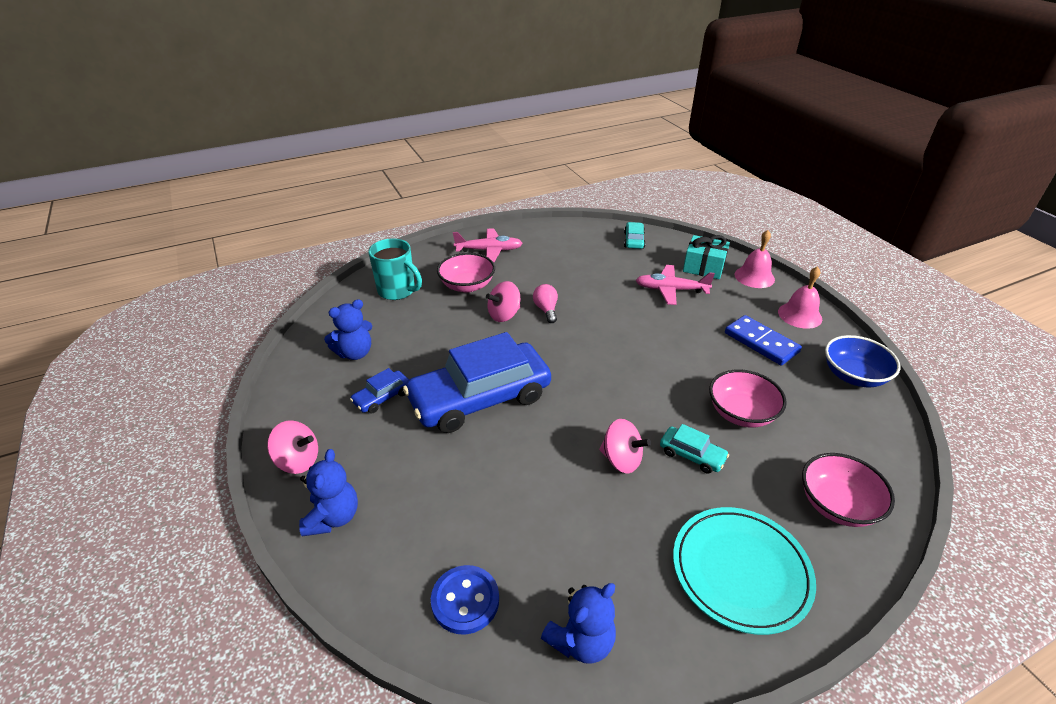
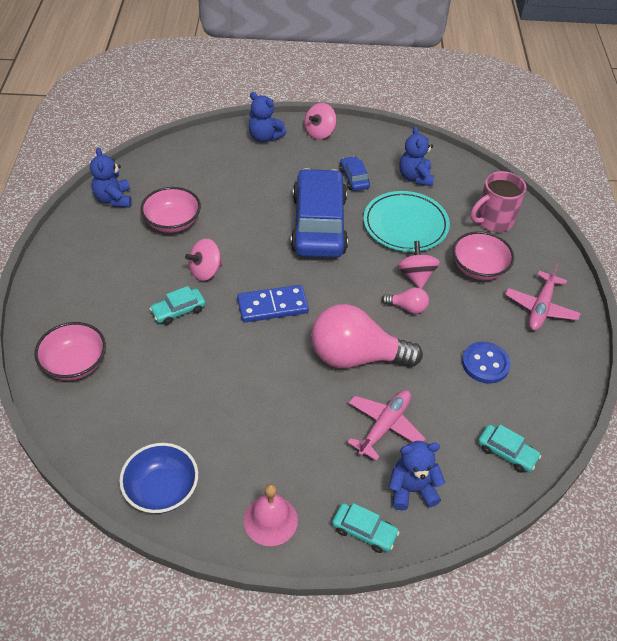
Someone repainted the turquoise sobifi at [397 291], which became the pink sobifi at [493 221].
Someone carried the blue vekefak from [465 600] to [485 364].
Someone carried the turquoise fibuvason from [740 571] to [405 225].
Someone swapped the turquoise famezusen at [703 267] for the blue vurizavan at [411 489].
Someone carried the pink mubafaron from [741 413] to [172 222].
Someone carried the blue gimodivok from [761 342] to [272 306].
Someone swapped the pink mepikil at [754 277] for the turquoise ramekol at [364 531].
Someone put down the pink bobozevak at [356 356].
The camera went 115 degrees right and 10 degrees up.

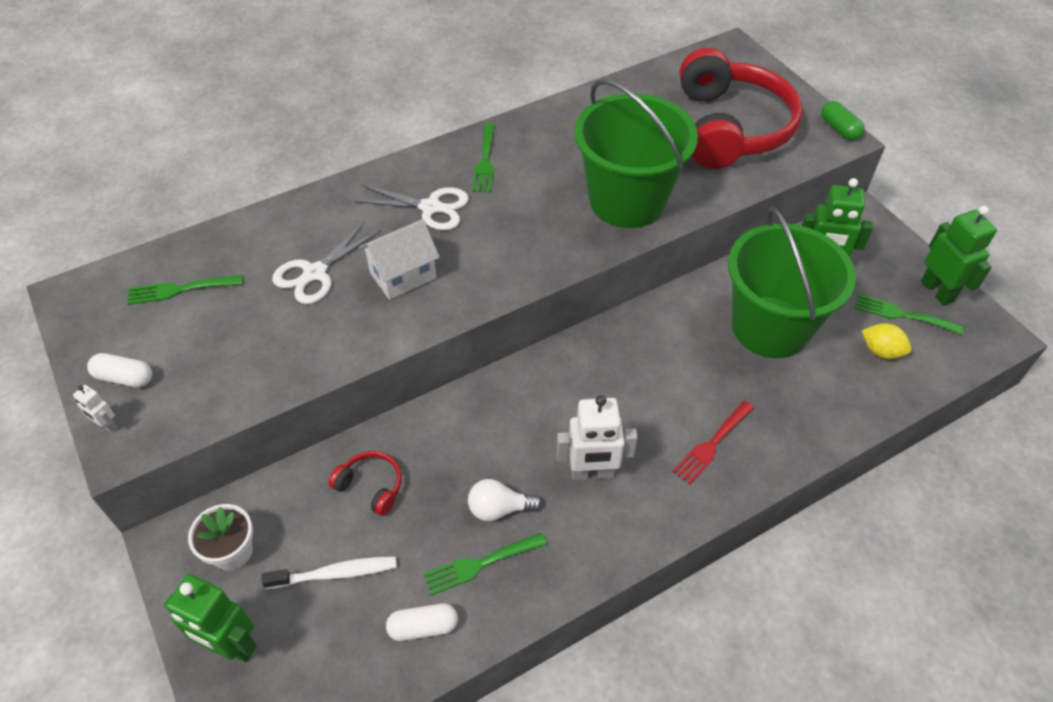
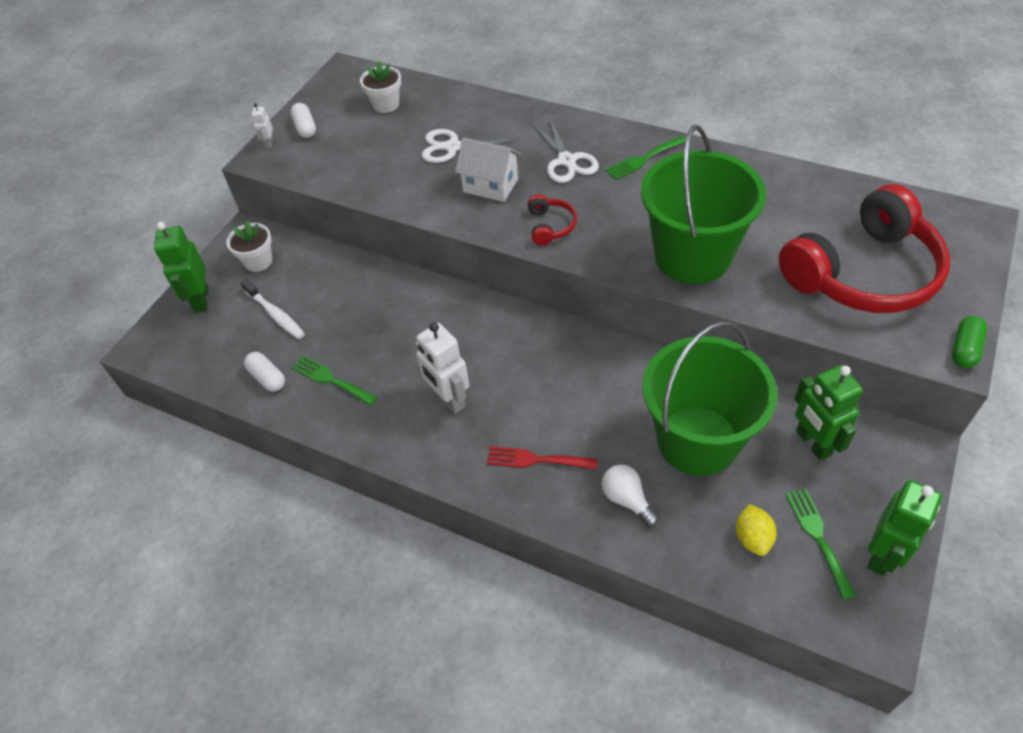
Someone swapped the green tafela at [179 290] for the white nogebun at [386 104].
Someone carried the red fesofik from [371 486] to [550 226].
Someone carried the white bobozevak from [499 508] to [627 499].
The camera went 60 degrees right and 0 degrees up.

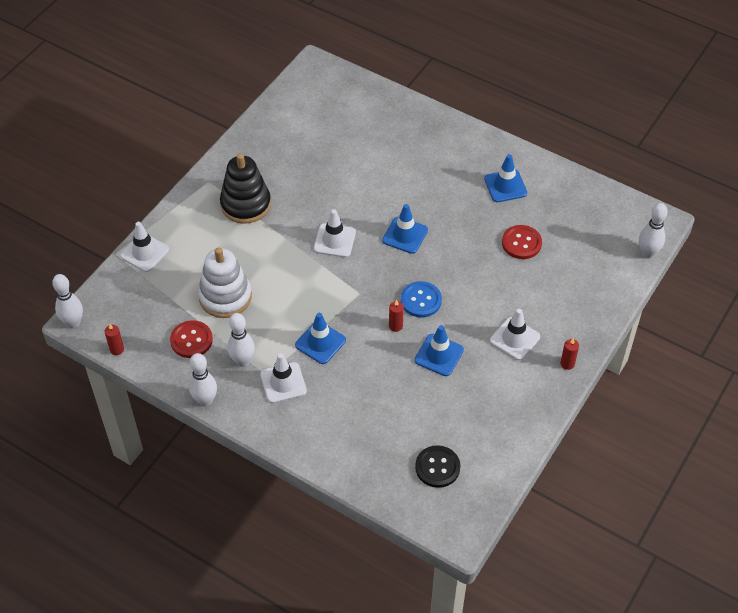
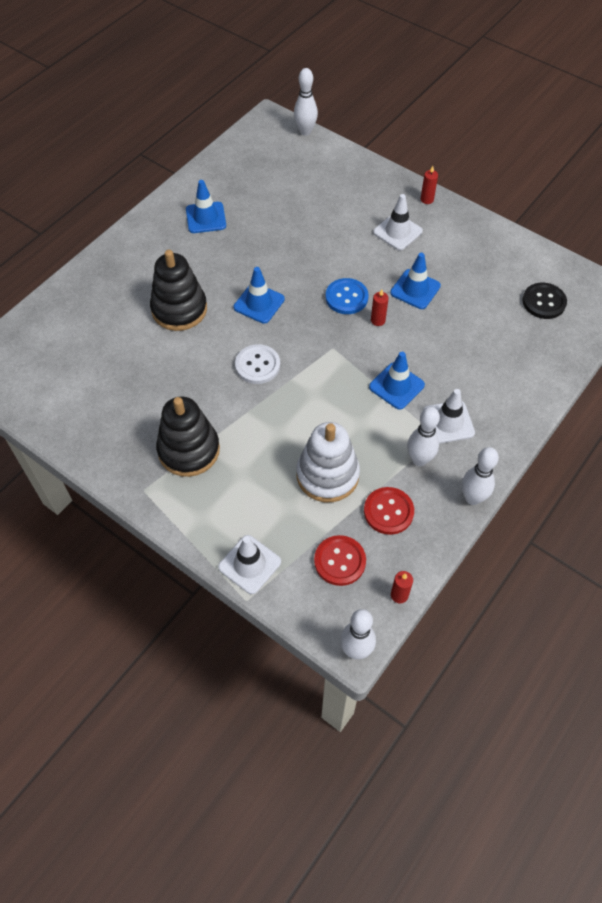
Someone swapped the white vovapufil at [334 240] for the white vekefak at [257 365].
Someone carried the red vekefak from [521 243] to [340 561].
Someone put down the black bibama at [179 309].
The camera went 85 degrees left and 5 degrees up.

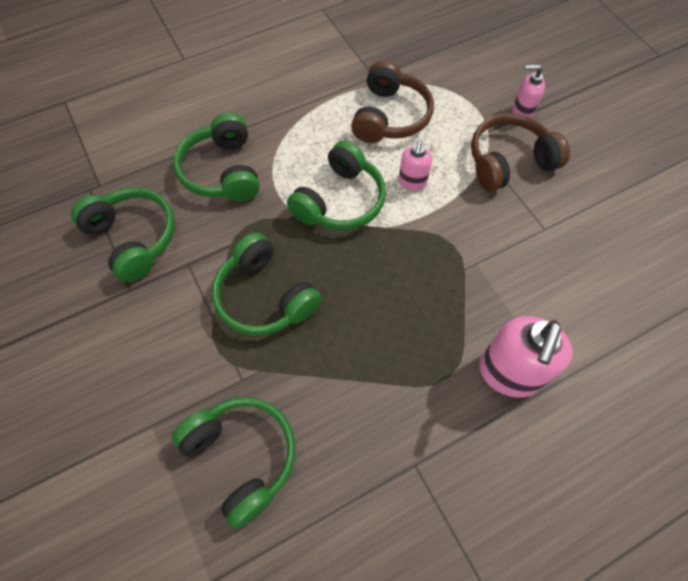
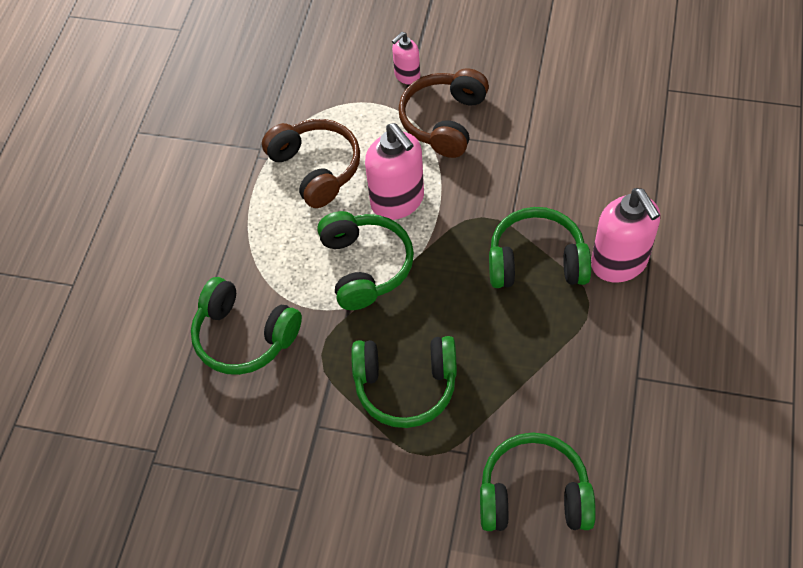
Someone carried the green fesofik from [133 238] to [536 261].
Someone scaled the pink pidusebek at [412 182] by 1.84.
The camera went 45 degrees left and 5 degrees down.

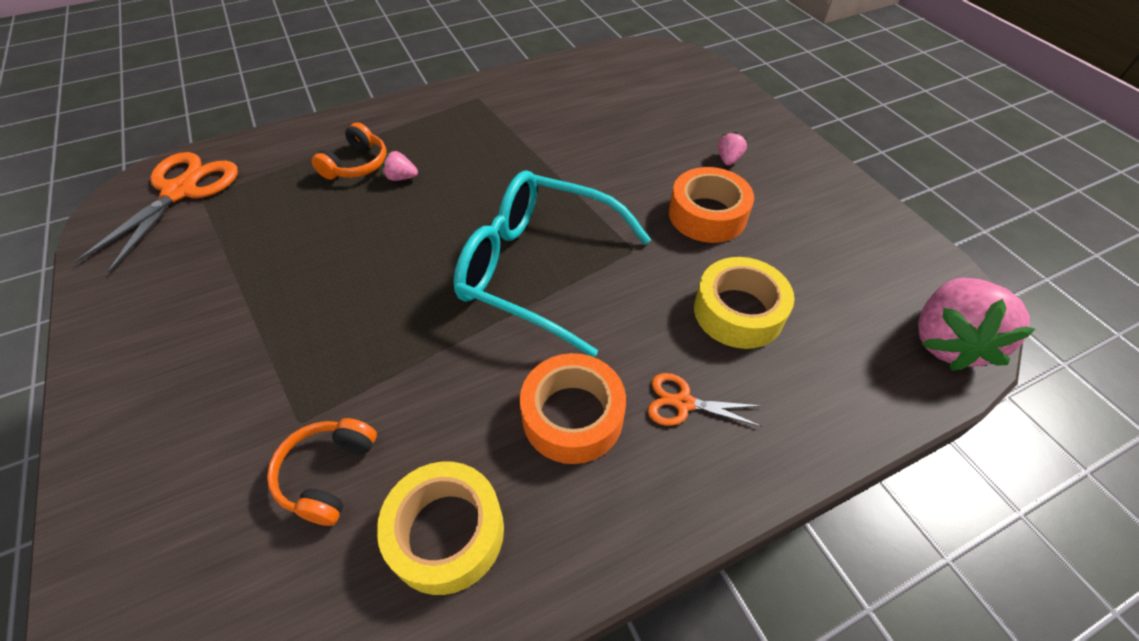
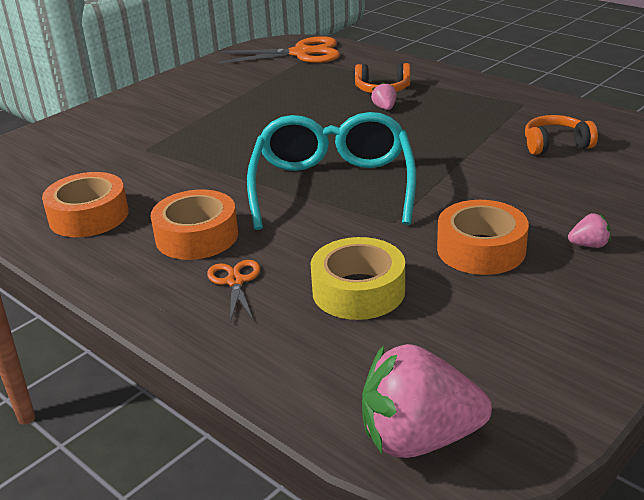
Someone carried the orange fesofik from [328 474] to [555 145].
Someone repainted the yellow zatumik at [446 532], which became the orange zatumik at [89 216].
The camera went 70 degrees right and 20 degrees down.

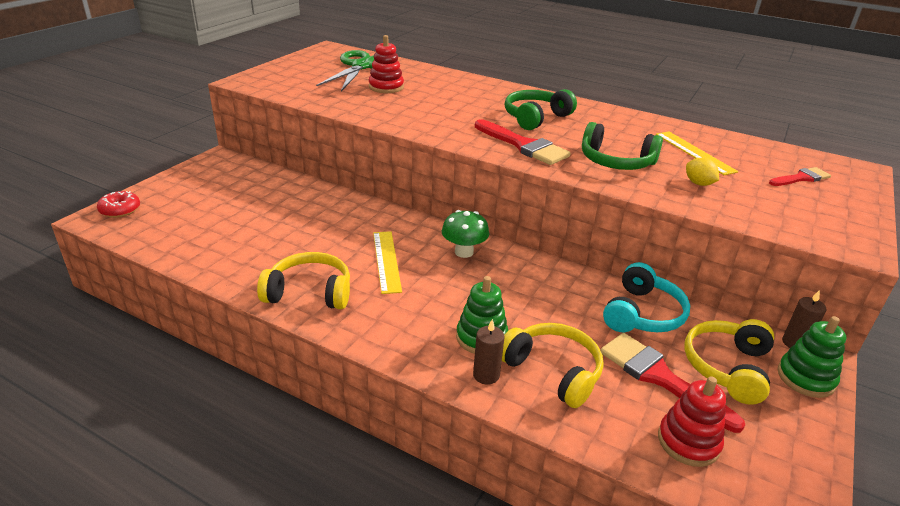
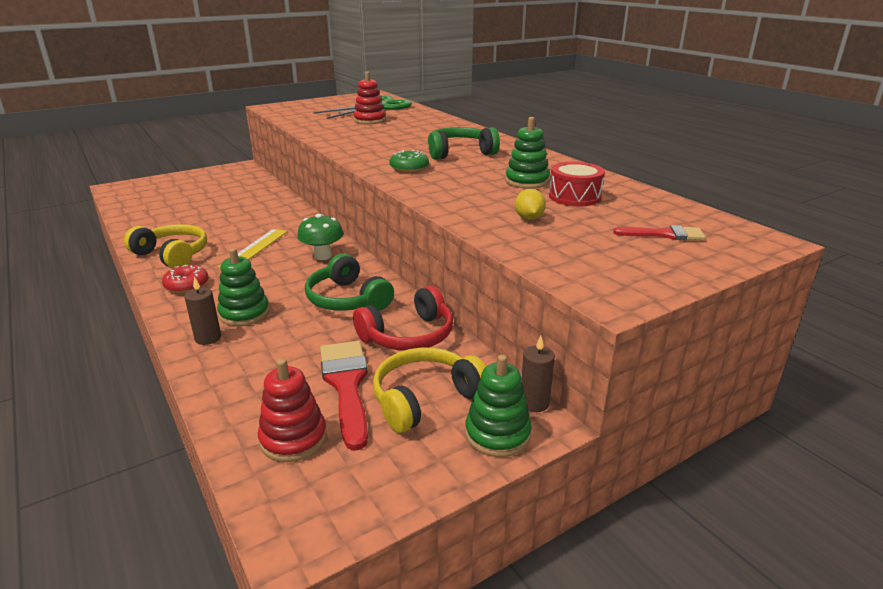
Someone carried the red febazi from [120 210] to [187 285].
Someone swapped the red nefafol at [523 145] for the green febazi at [409 168].
Someone took away the yellow fesofik at [553 371].
Someone carried the green fesofik from [616 162] to [347 299].
Someone repainted the turquoise fesofik at [642 314], which became the red fesofik at [408 335].
Someone swapped the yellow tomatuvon at [694 152] for the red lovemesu at [574 197].
Someone put down the green bibama at [527 181].
The camera went 30 degrees right and 5 degrees down.

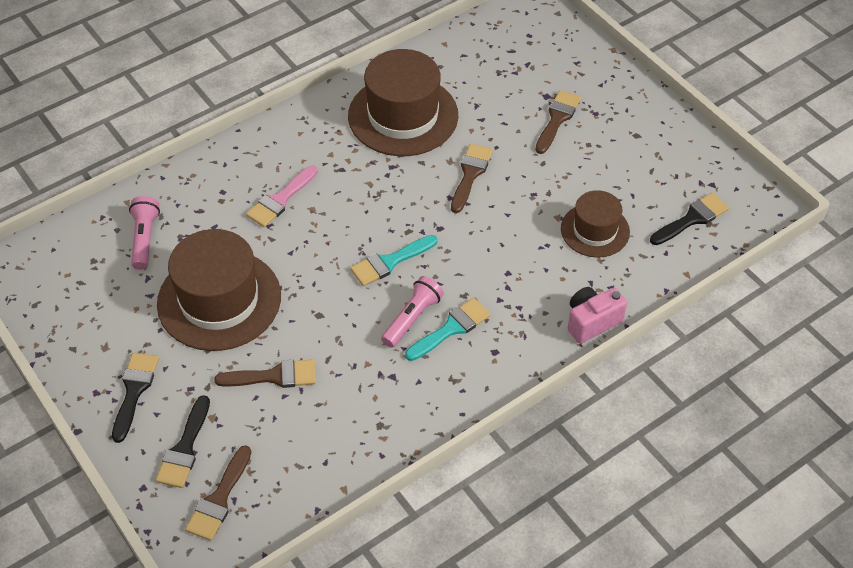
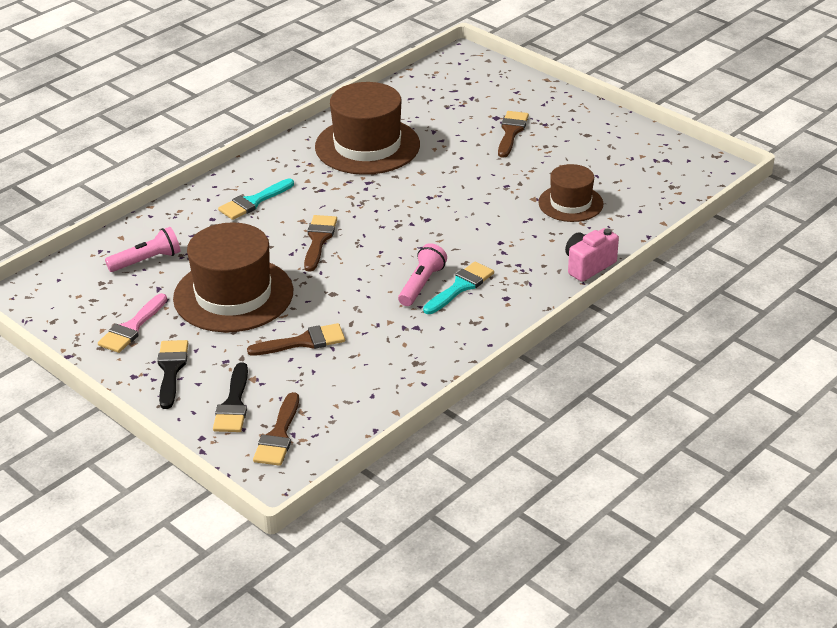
Someone rotated the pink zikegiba at [145 238] by 75 degrees clockwise.
Someone carried the pink nefafol from [280 200] to [132 328].
Someone carried the turquoise nefafol from [389 262] to [253 202].
Someone carried the brown nefafol from [470 174] to [318 240].
Someone took away the black nefafol at [692 219].
The camera went 10 degrees left and 15 degrees down.

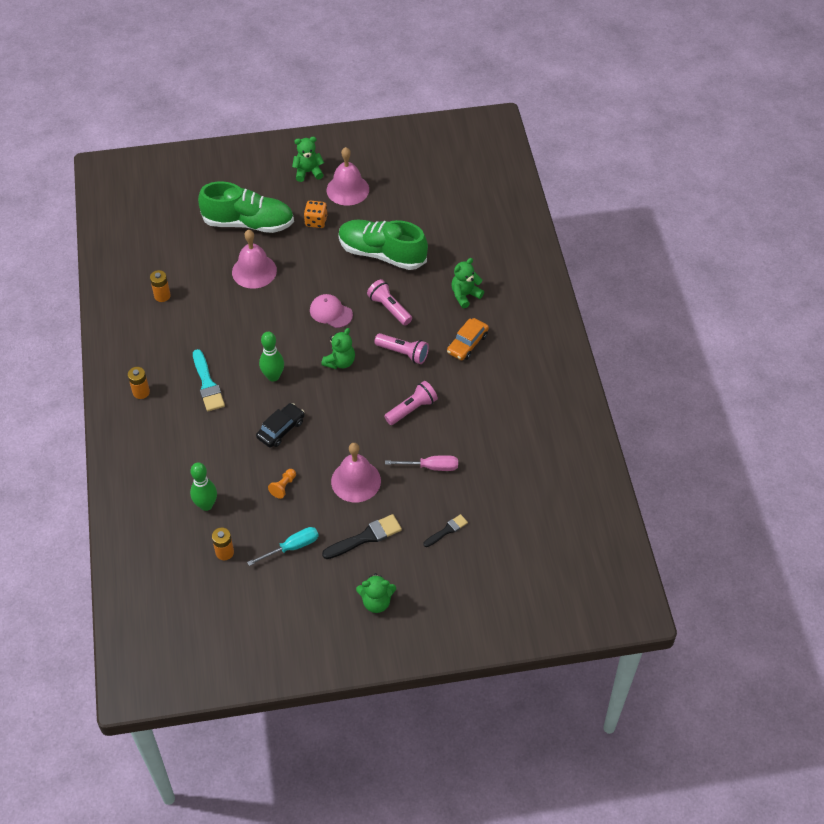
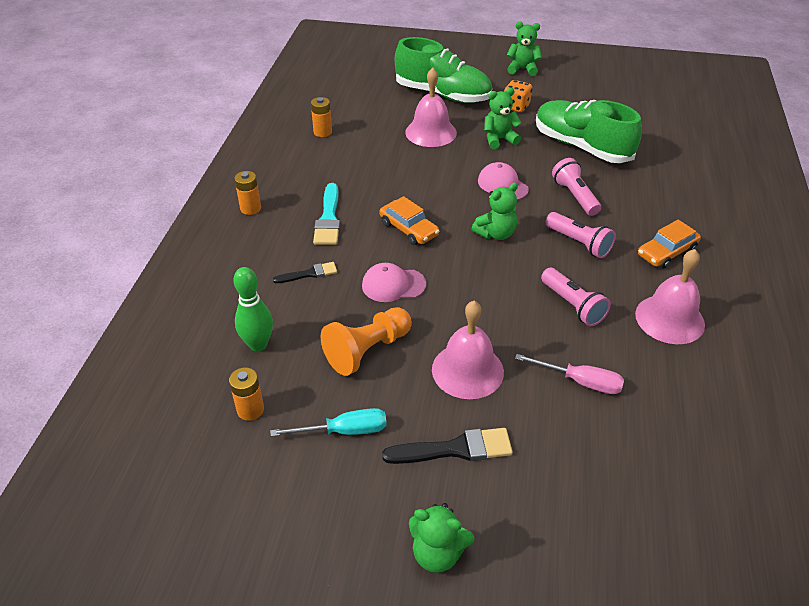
Someone swapped the black ramekol at [281 429] for the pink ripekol at [393 285].
Someone swapped the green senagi at [273 376] for the orange ramekol at [408 229].
Someone scaled the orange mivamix at [283 486] by 1.98.
Someone carried the pink mepikil from [347 189] to [669 319].
Someone rotated the pink zikegiba at [412 409] by 75 degrees clockwise.
Someone carried the black nefafol from [447 530] to [309 274].
Someone carried the green vurizavan from [465 295] to [499 139].
The camera went 20 degrees right and 10 degrees down.

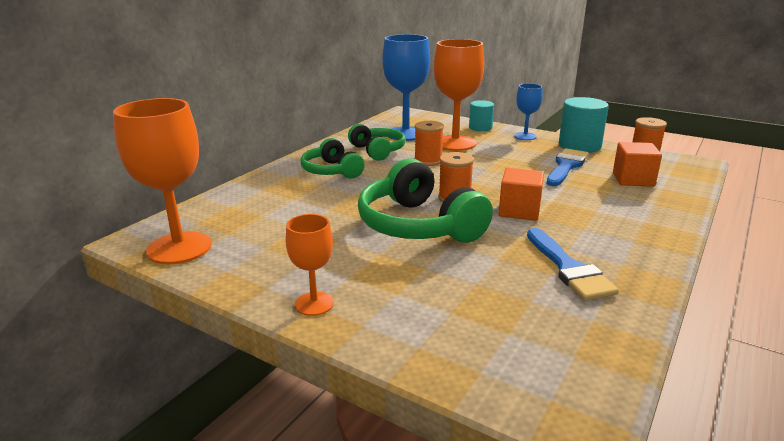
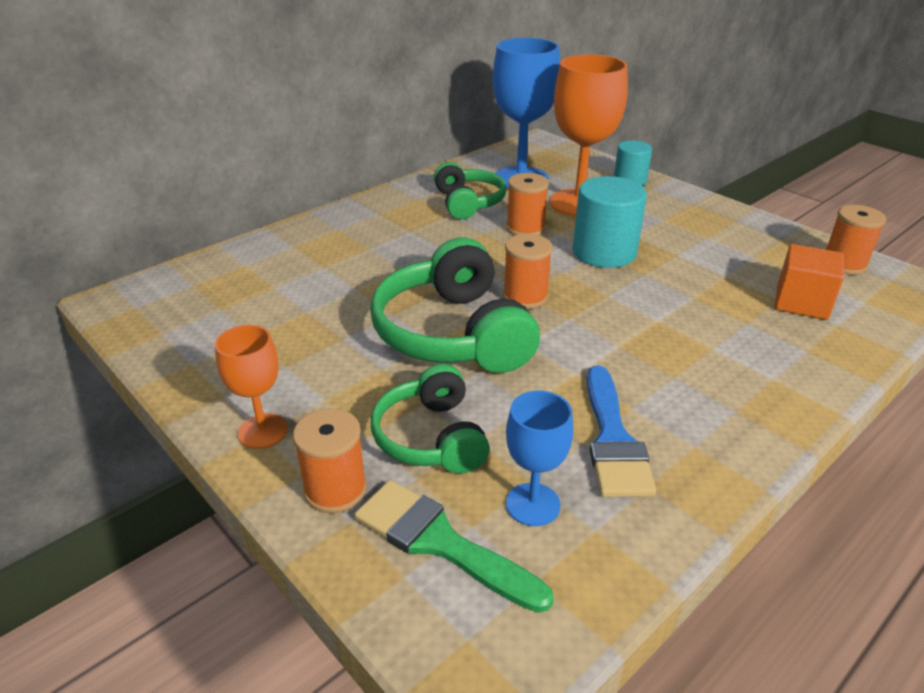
Someone took away the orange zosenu at [179 248].
Someone carried the green fesofik from [331 171] to [431 437].
Someone took away the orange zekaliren at [519 211].
Someone carried the blue zosenu from [525 136] to [533 504].
Someone took away the blue nefafol at [566 166].
Someone carried the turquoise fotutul from [579 146] to [604 252].
Someone put down the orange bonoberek at [335 489].
Someone put down the green nefafol at [440 542].
The camera went 15 degrees right and 10 degrees up.

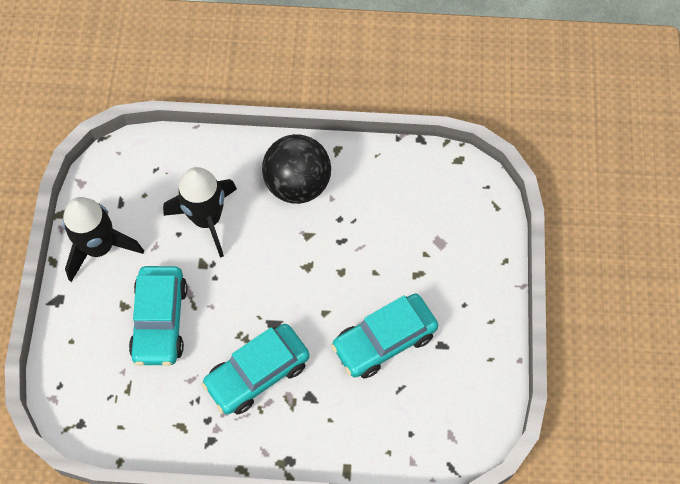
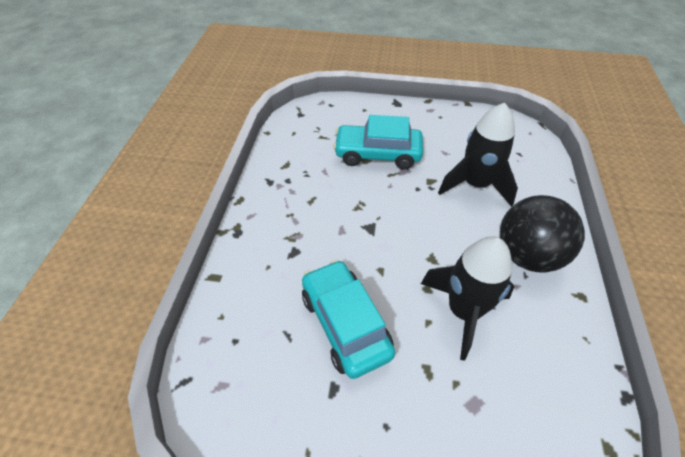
Someone carried the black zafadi from [100 247] to [463 311].
Someone took away the turquoise ramekol at [257 373].
The camera went 95 degrees right and 15 degrees down.

